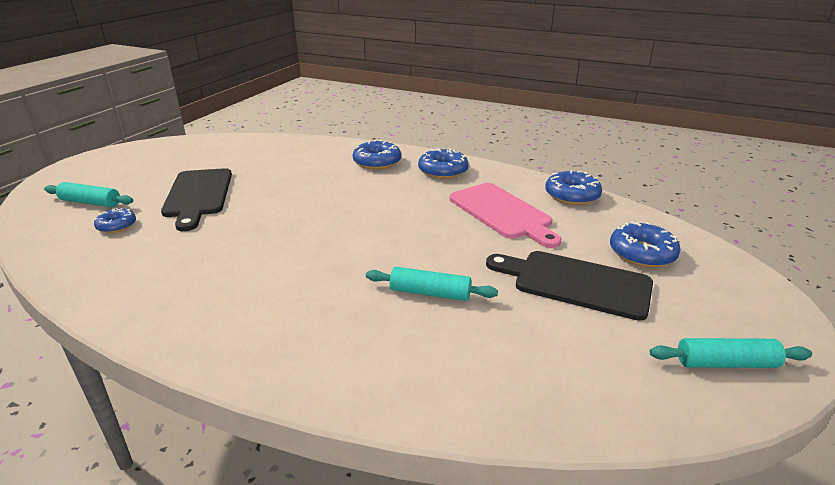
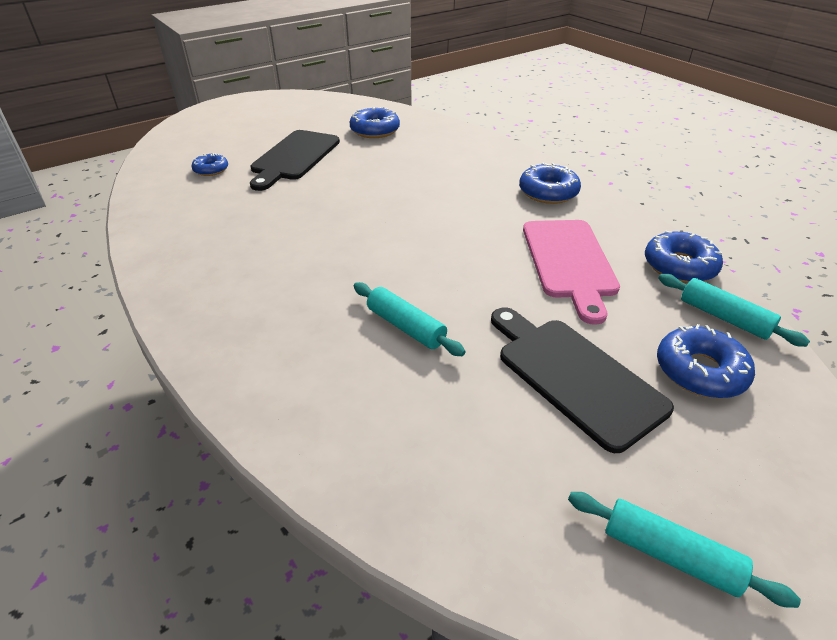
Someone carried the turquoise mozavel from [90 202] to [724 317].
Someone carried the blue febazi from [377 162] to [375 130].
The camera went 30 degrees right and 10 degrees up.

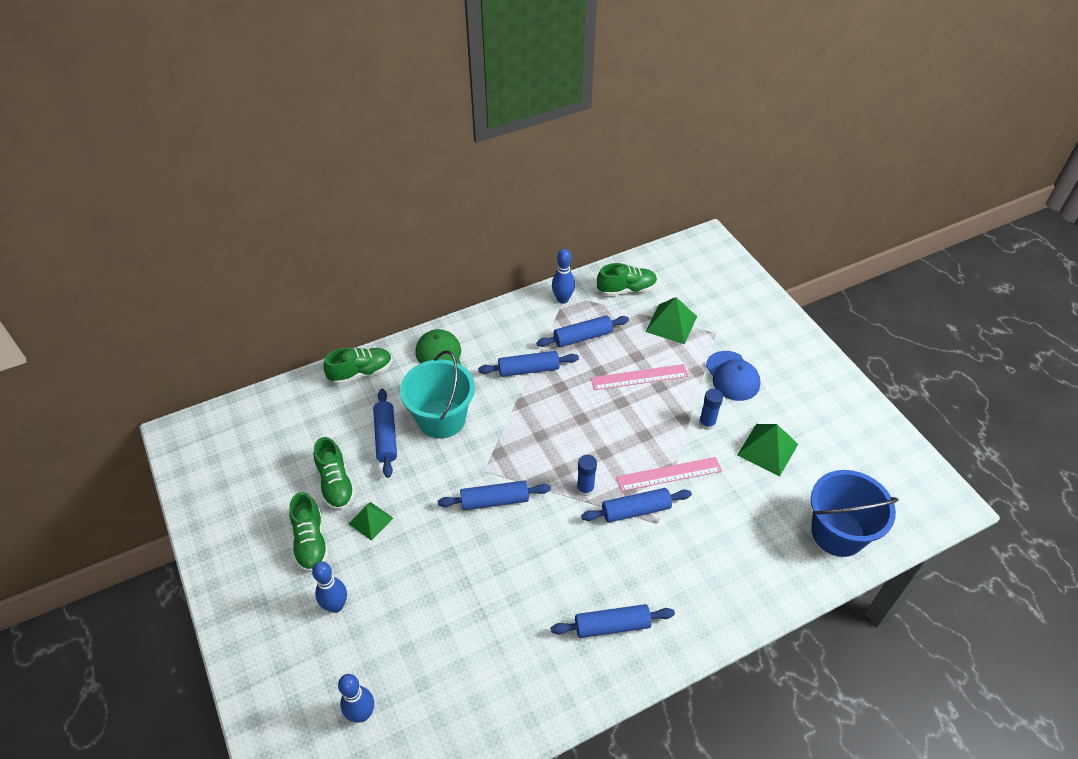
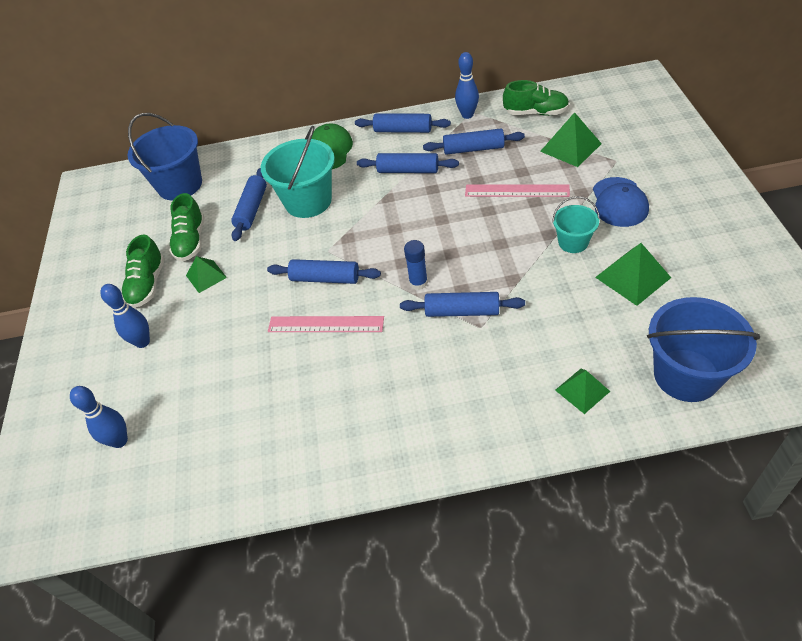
Someone took away the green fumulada at [361 373].
Someone carried the blue mozavel from [612 625] to [403 130].
Someone carried the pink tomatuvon from [669 474] to [325 324].
Someone swapped the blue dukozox at [707 423] for the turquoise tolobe at [573 242].
Someone put down the blue tolobe at [180 185].
Someone put down the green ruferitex at [582 390].
The camera went 25 degrees right and 0 degrees up.

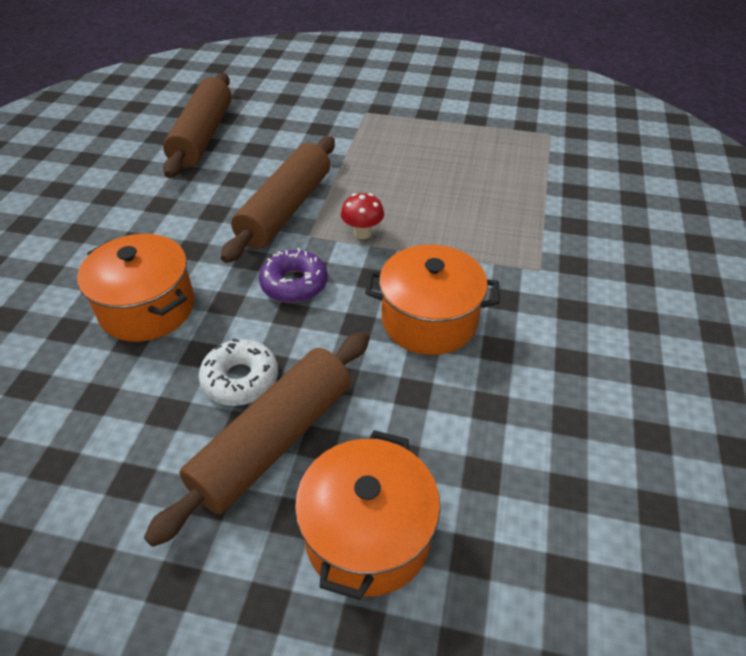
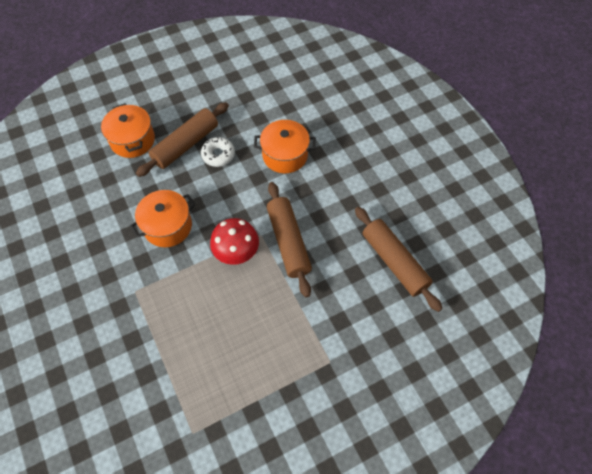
Someone rotated the brown mozavel at [274 441] by 45 degrees clockwise.
Someone took away the purple febazi at [294 284].
Someone scaled the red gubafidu at [362 233] by 1.86.
The camera went 140 degrees right and 15 degrees up.

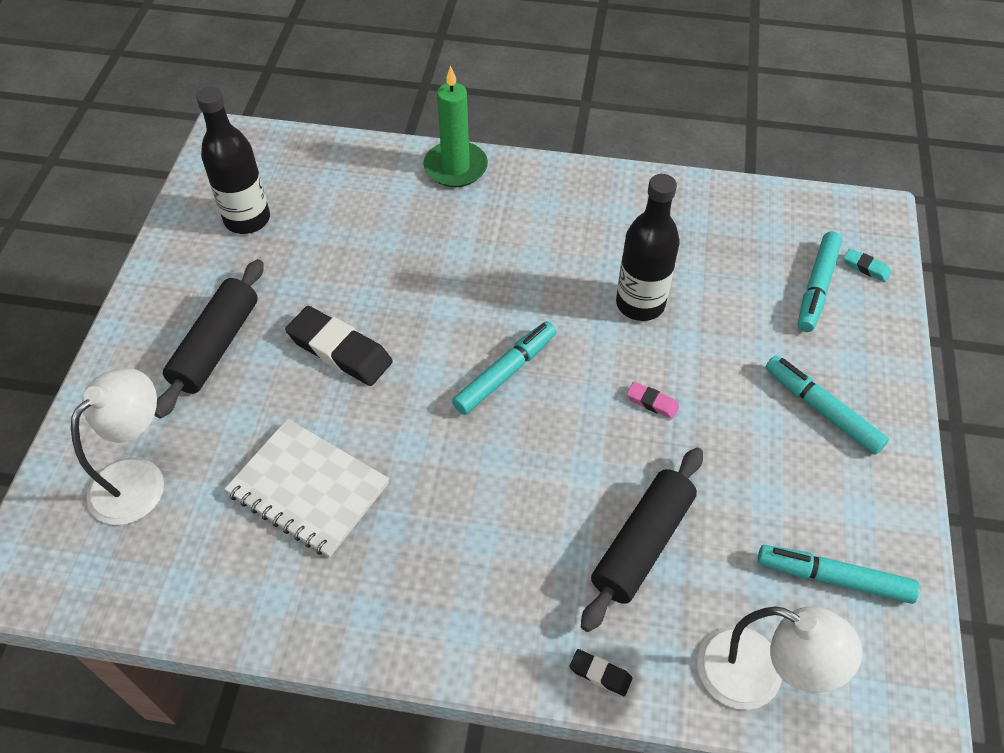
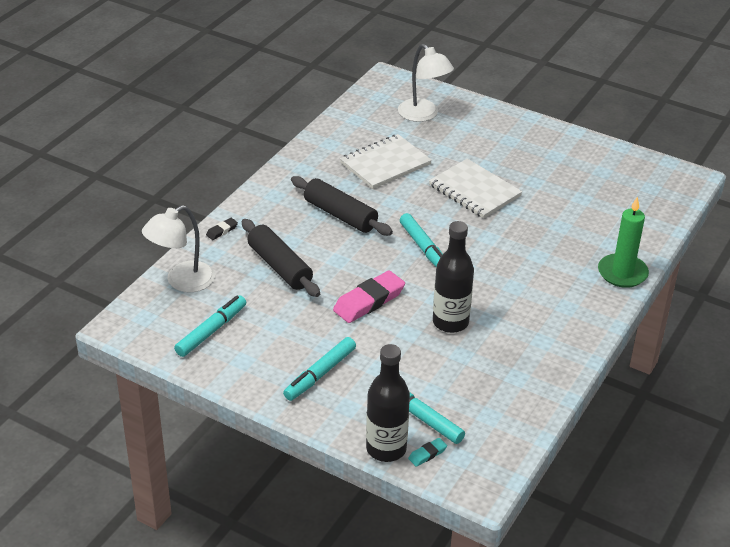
Someone carried the black mozavel from [216 346] to [340 215].
Someone carried the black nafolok from [247 219] to [386 449].
Someone swapped the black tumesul at [340 350] for the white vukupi at [474 191].
Someone scaled the pink tumesul at [652 402] by 2.15.
Someone rotated the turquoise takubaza at [821 410] by 150 degrees clockwise.
The camera went 110 degrees right and 15 degrees down.

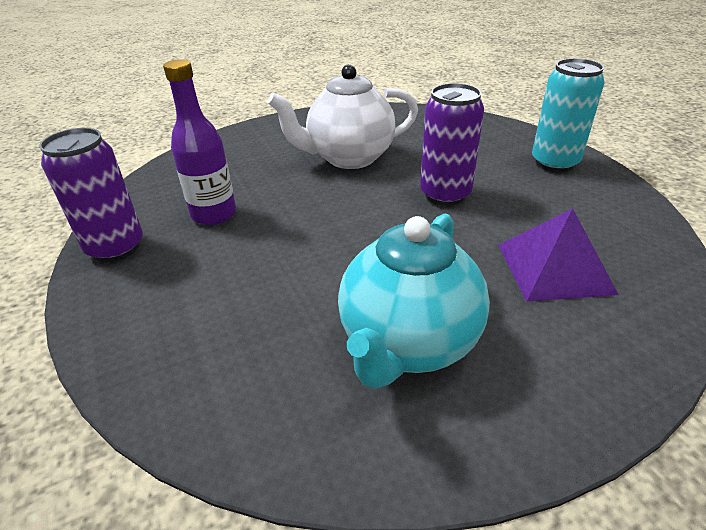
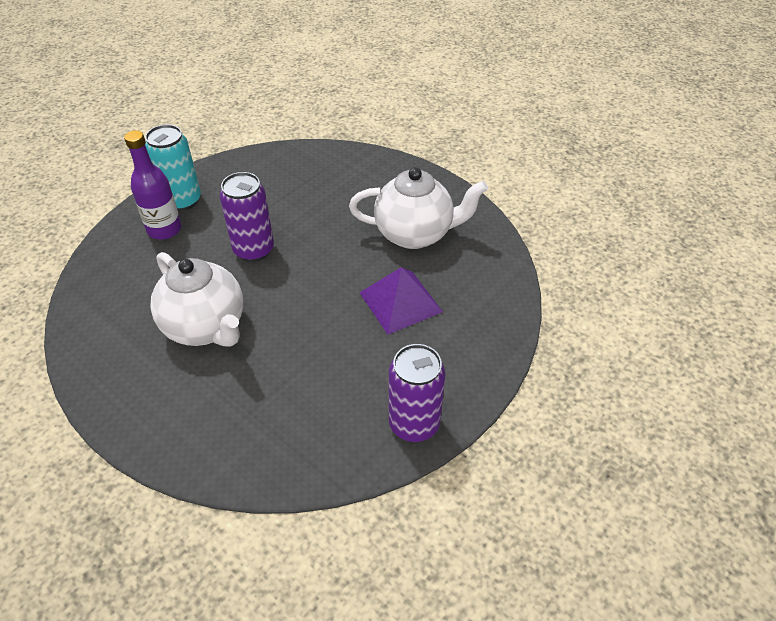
Someone carried the purple nafolok from [214 214] to [164 229].
Someone repainted the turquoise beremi at [408 343], which became the white beremi at [415 234].
Someone carried the purple ruferitex from [554 268] to [400 302].
The camera went 115 degrees left and 10 degrees up.

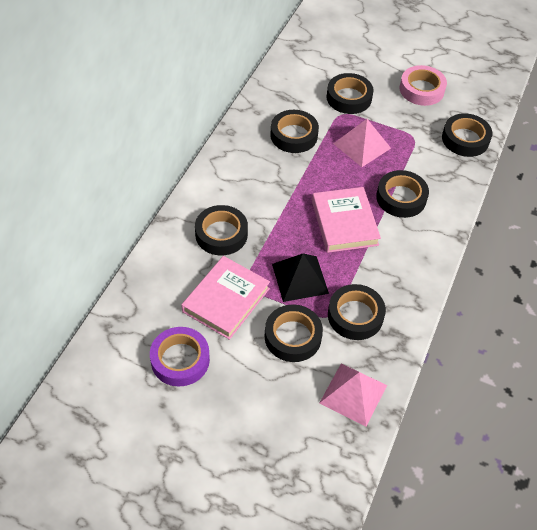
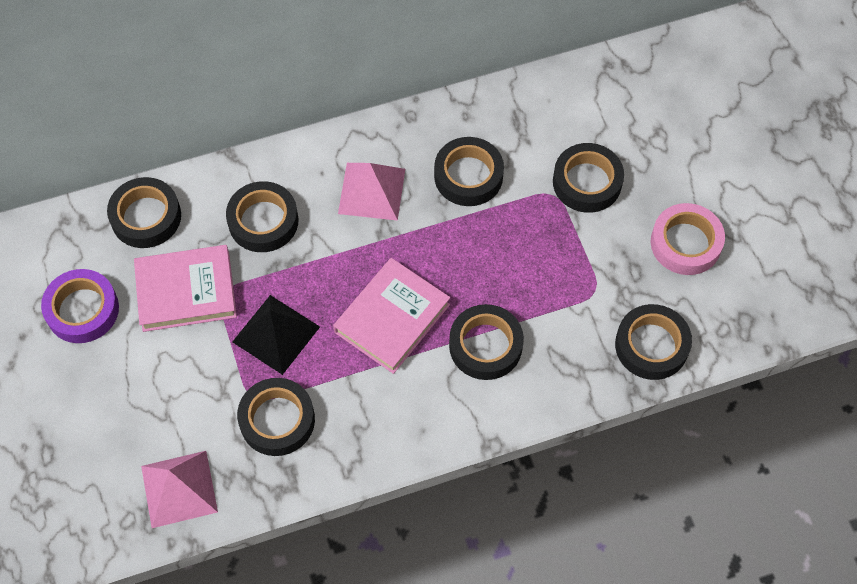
Someone carried the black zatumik from [293 337] to [146 217].
Someone carried the pink ruferitex from [362 146] to [371 191].
The camera went 50 degrees right and 10 degrees up.

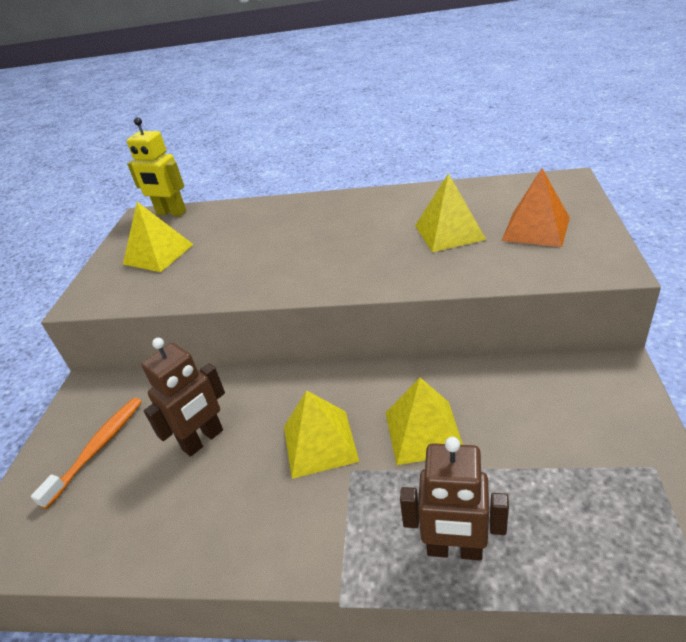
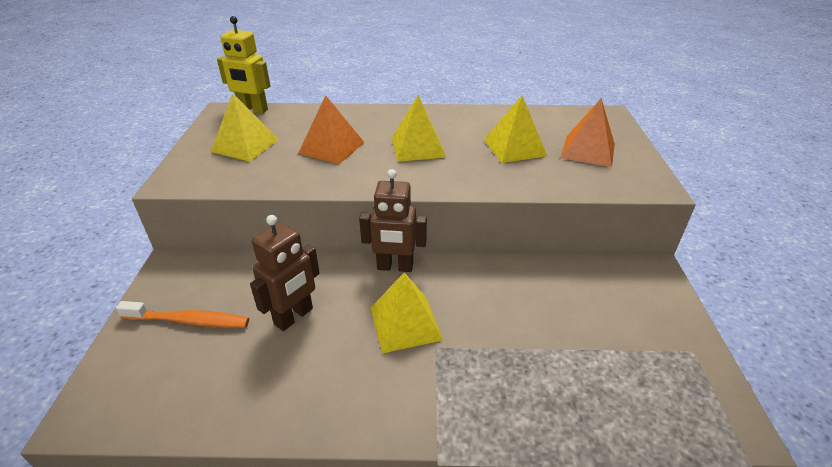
Someone rotated the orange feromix at [98 448] by 75 degrees clockwise.
Someone carried the yellow ruferitex from [423 431] to [418 147].
Someone carried the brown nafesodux from [454 550] to [395 267].
Someone put down the orange ruferitex at [331 147].
The camera went 10 degrees left and 0 degrees up.

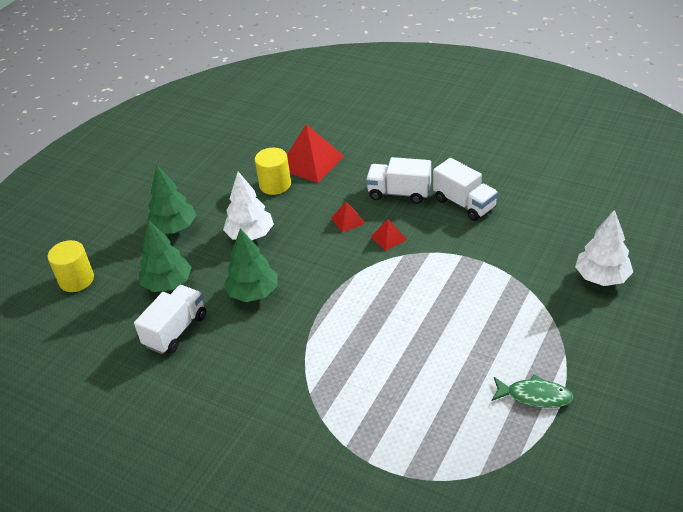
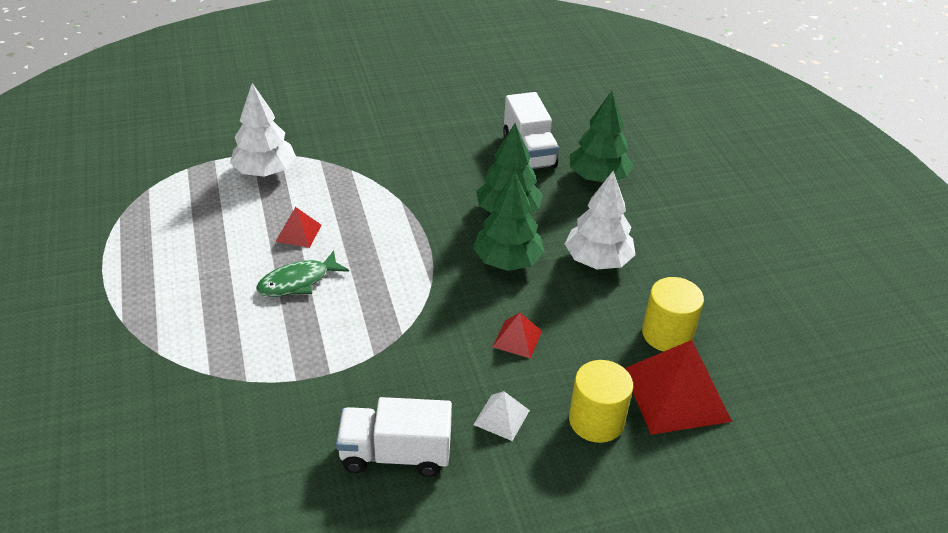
Someone carried the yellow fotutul from [76 280] to [596 420].
Someone carried the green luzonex from [174 228] to [507 261].
Someone swapped the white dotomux at [399 193] for the white ruferitex at [501 417].
Someone carried the red ruferitex from [388 238] to [298 233].
Someone carried the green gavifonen from [534 396] to [298 282].
Someone carried the white luzonex from [601 277] to [265 171].
The camera went 130 degrees right and 0 degrees up.

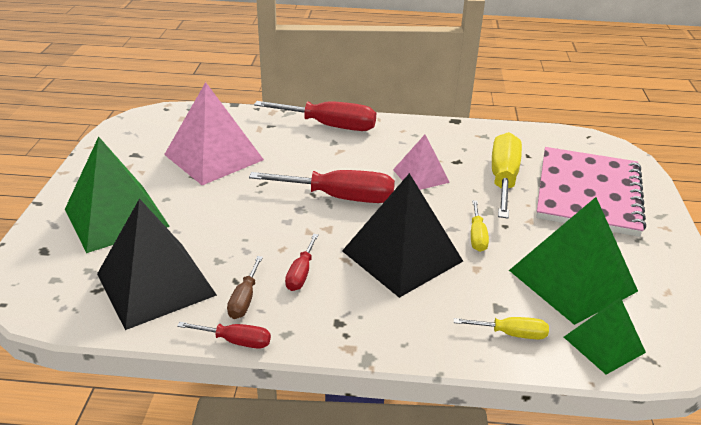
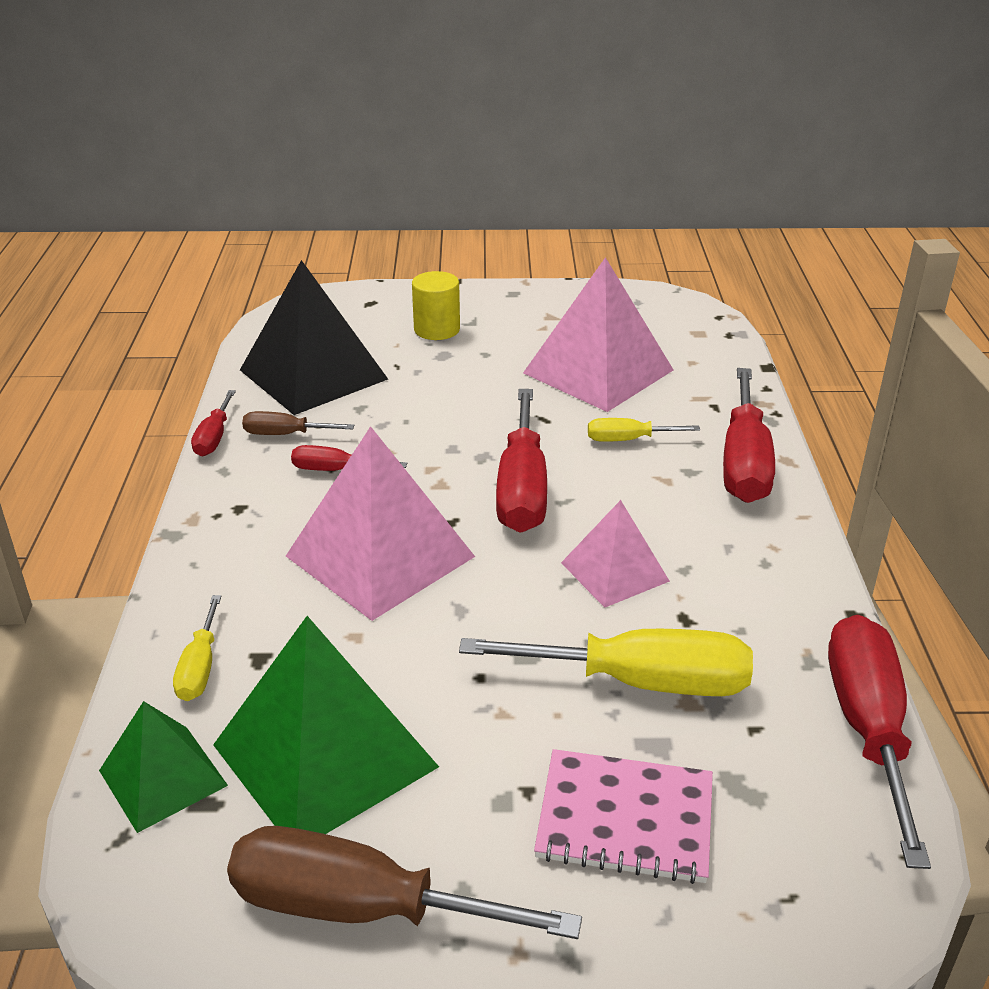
Someone swapped the green ruferitex at [116 217] for the yellow fotutul at [437 329].
Someone repainted the black ruferitex at [402 256], which became the pink ruferitex at [380 556].
Someone carried the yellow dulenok from [477 236] to [628 440].
Someone scaled the pink vukupi at [587 193] by 0.59.
Someone put down the brown dulenok at [360 907].
Someone put down the red dulenok at [868 728].
The camera went 85 degrees right and 0 degrees up.

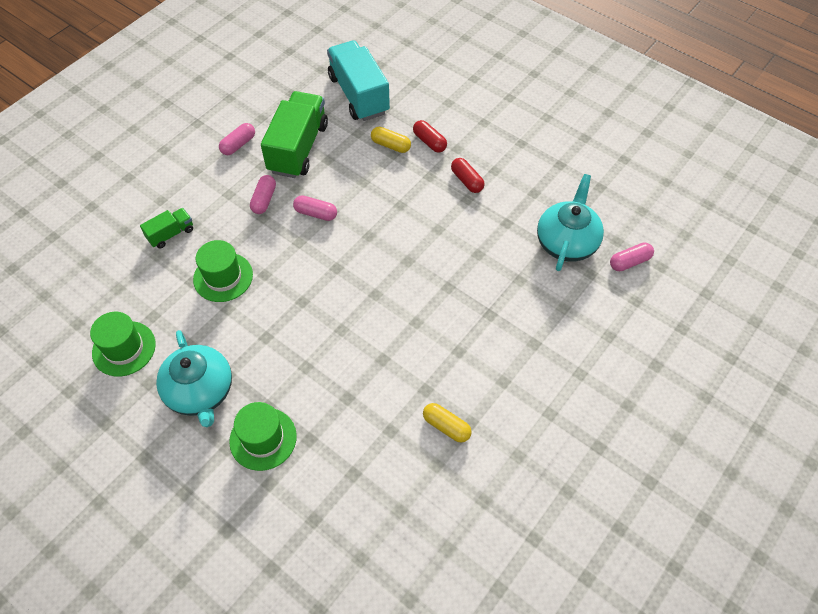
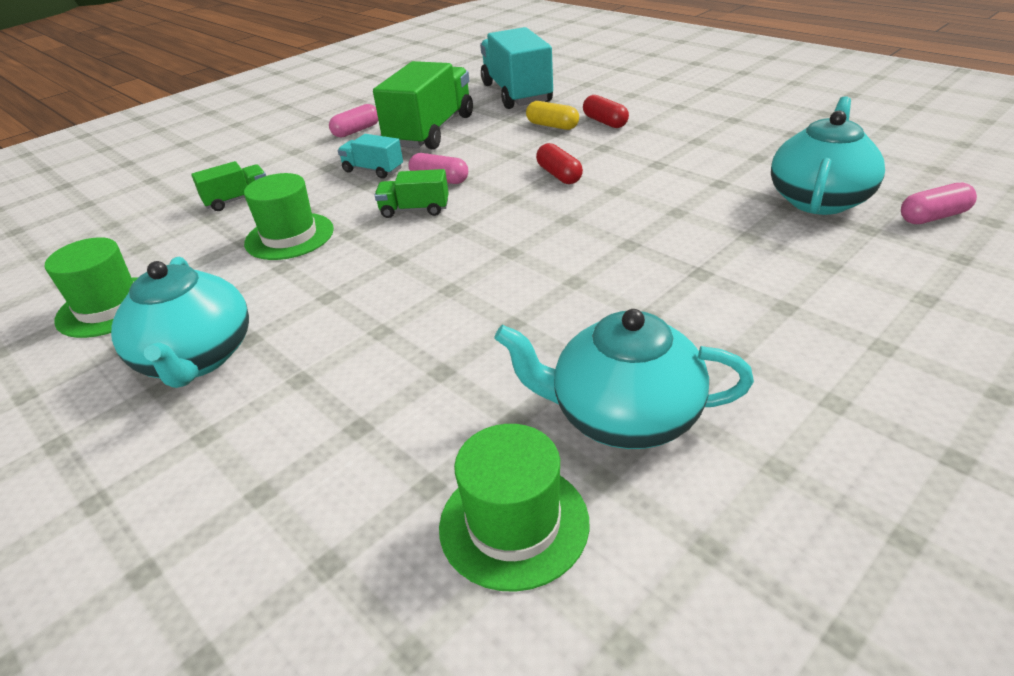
Someone carried the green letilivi from [263 438] to [514 524].
Someone swapped the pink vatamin at [264 200] for the turquoise dotomux at [373 170].
Someone swapped the yellow vatamin at [446 426] for the turquoise beremi at [623 416].
Someone carried the red vatamin from [467 181] to [559 175].
Someone put down the green dotomux at [415 210].
The camera went 10 degrees right and 20 degrees down.

